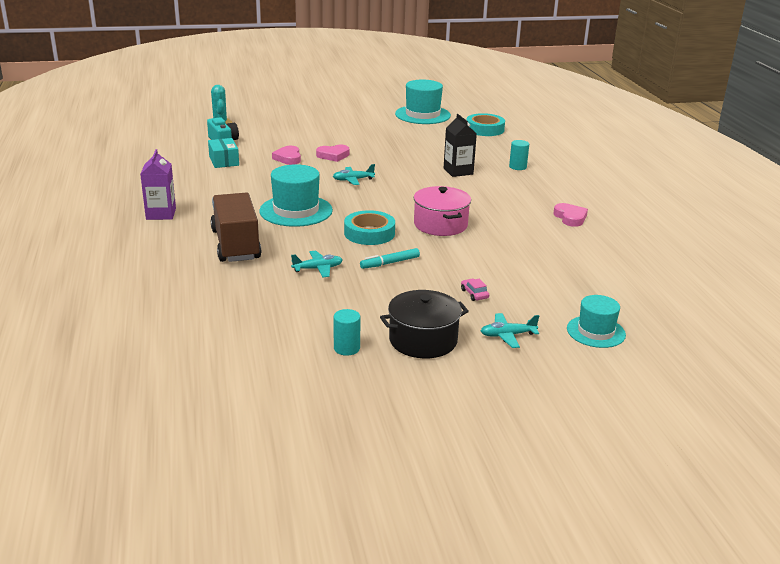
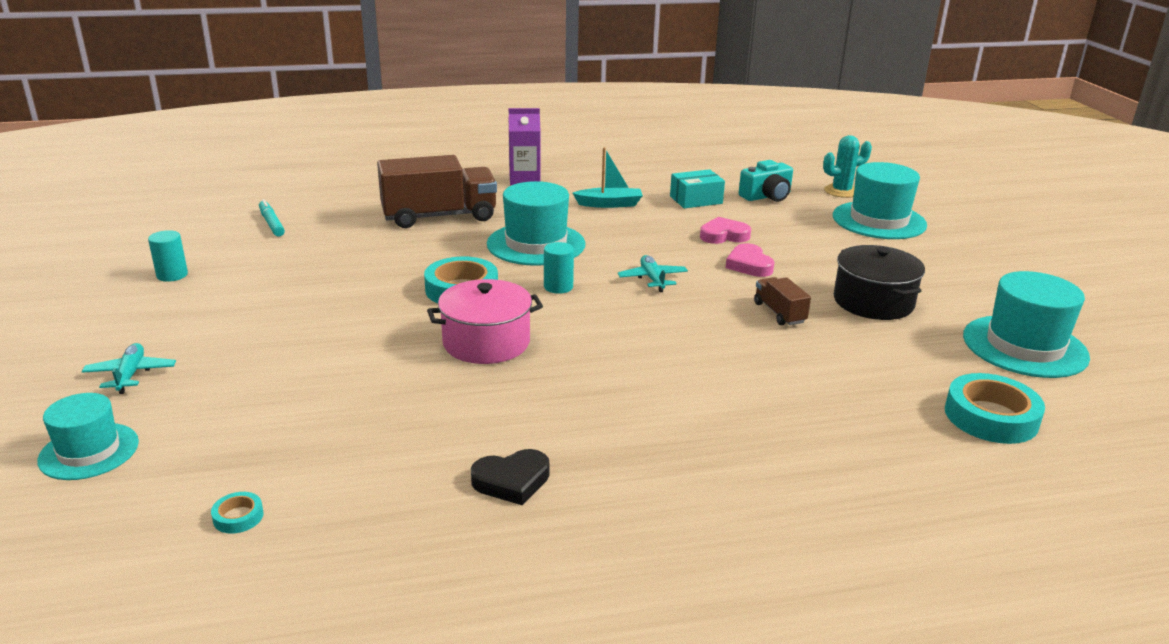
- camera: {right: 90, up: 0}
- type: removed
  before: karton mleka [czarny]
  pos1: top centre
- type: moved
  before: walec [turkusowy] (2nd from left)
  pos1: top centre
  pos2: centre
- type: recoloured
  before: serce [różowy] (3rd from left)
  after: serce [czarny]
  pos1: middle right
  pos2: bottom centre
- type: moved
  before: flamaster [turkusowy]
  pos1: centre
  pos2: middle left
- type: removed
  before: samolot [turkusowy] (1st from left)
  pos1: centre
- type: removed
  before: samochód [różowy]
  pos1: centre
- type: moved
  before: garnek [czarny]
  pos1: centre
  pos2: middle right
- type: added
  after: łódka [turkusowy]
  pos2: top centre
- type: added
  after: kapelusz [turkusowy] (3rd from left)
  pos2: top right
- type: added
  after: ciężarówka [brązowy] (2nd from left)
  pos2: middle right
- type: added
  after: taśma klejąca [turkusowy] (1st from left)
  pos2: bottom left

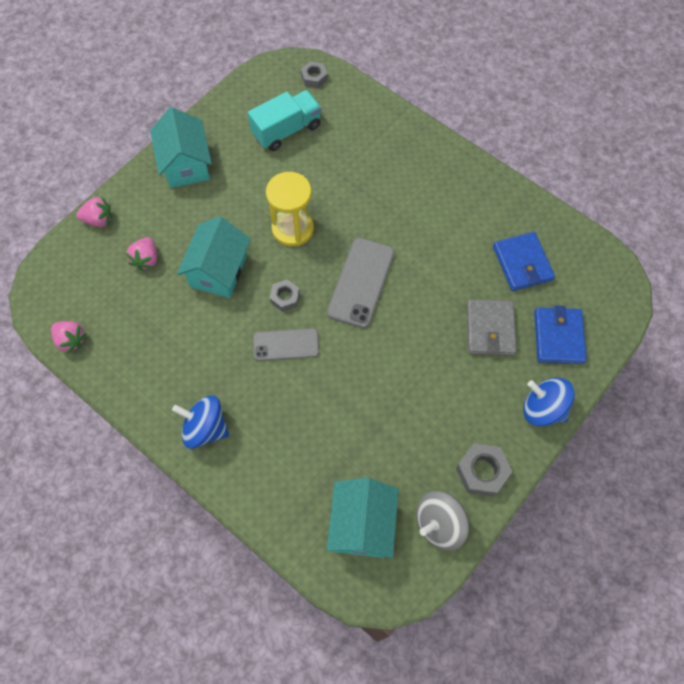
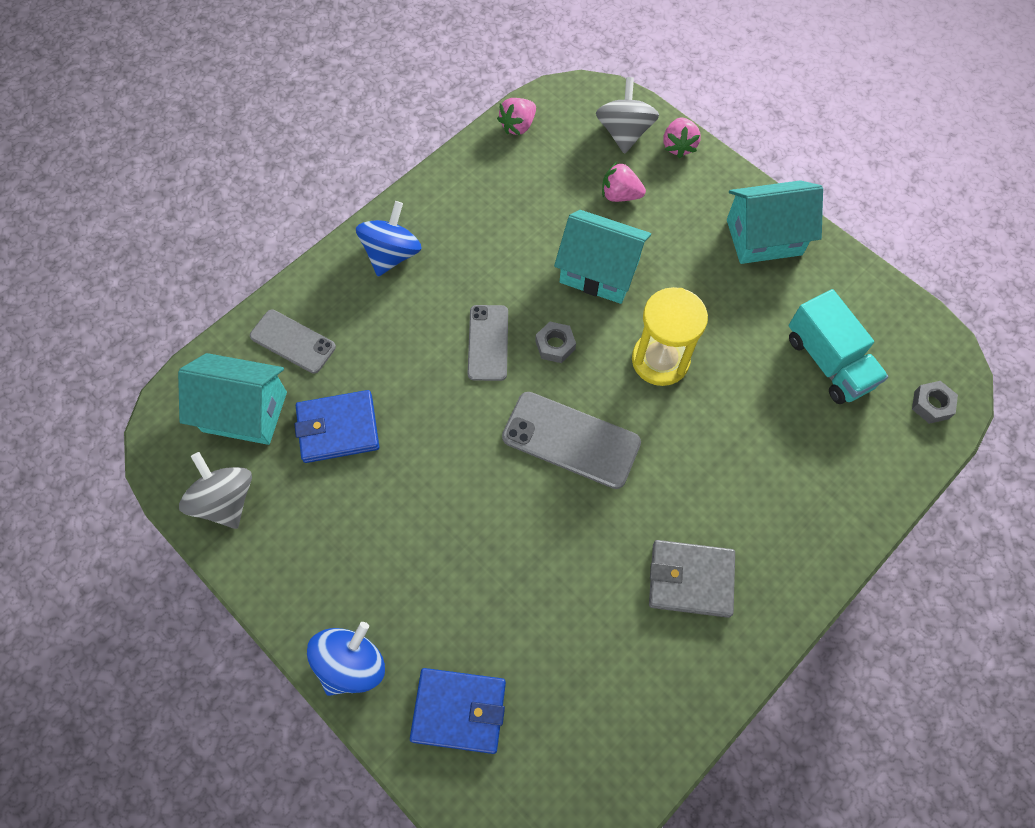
- camera: {right: 95, up: 0}
- type: moved
  before: portfel [niebieski] (1st from left)
  pos1: middle right
  pos2: middle left
- type: moved
  before: portfel [szary]
  pos1: middle right
  pos2: bottom right
- type: removed
  before: nakrętka [szary] (3rd from left)
  pos1: bottom right
- type: added
  after: bączek [szary] (2nd from left)
  pos2: top centre
- type: added
  after: telefon [szary] (1st from left)
  pos2: middle left

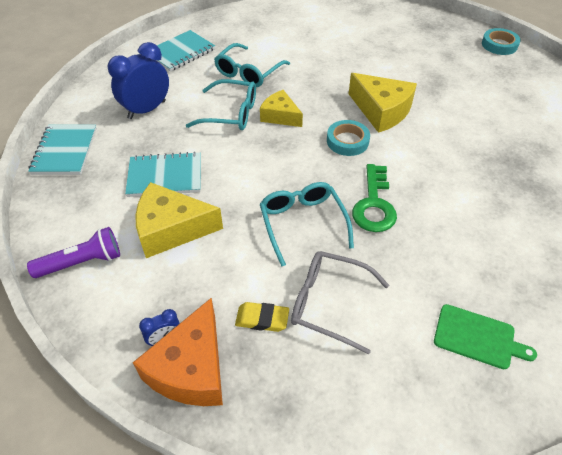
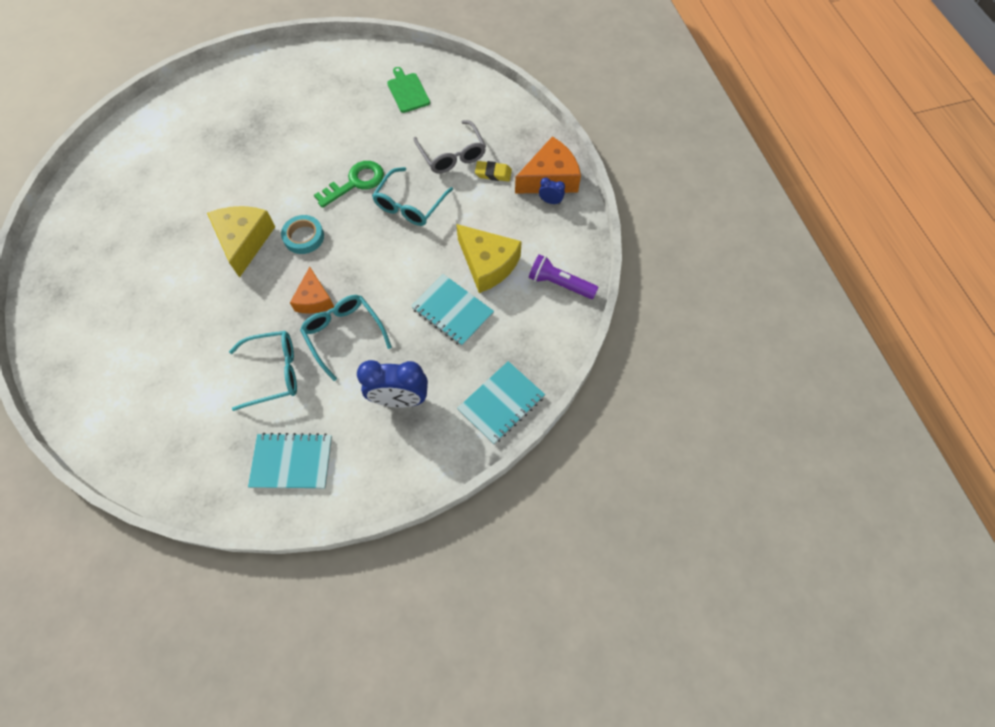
- camera: {right: -135, up: 15}
- type: removed
  before: taśma klejąca [turkusowy] (2nd from left)
  pos1: top right
- type: recoloured
  before: ser [żółty] (2nd from left)
  after: ser [pomarańczowy] (1st from left)
  pos1: top centre
  pos2: middle left
- type: turned
  before: gumka do mazania [żółty]
  pos1: bottom centre
  pos2: top centre
  turn: -45

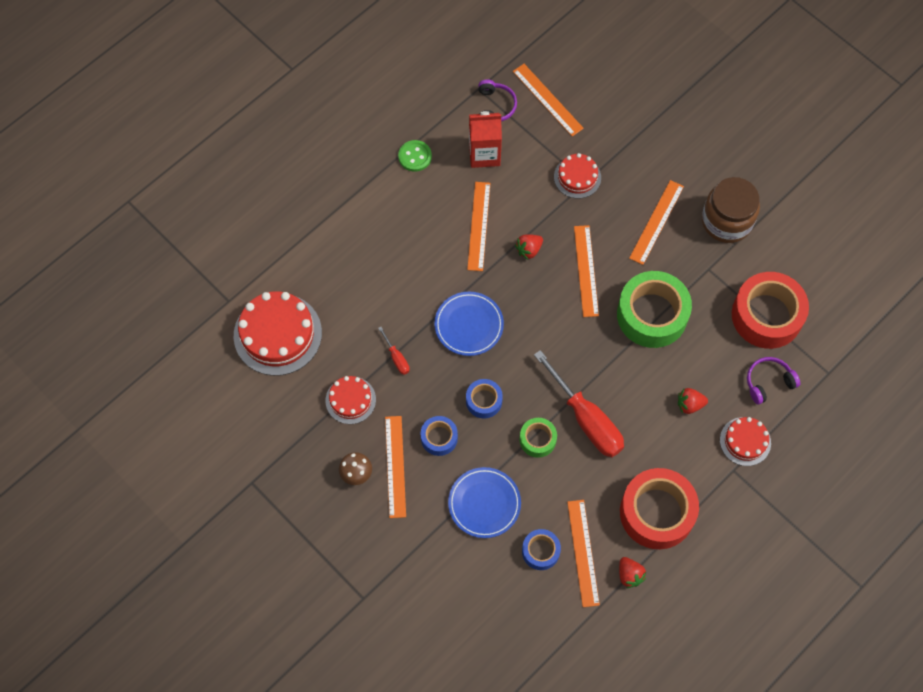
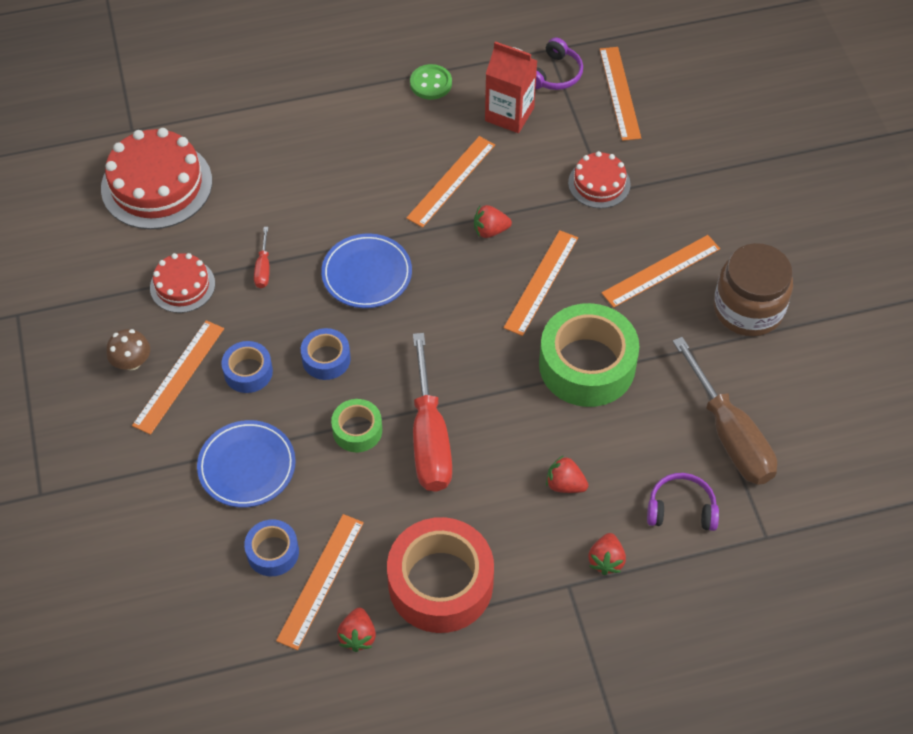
- camera: {right: 30, up: -10}
- type: replaced
  before: taśma klejąca [czerwony] (2nd from left)
  after: śrubokręt [brązowy]
  pos1: middle right
  pos2: middle right
- type: replaced
  before: tort [czerwony] (4th from left)
  after: truskawka [czerwony] (4th from left)
  pos1: middle right
  pos2: bottom centre

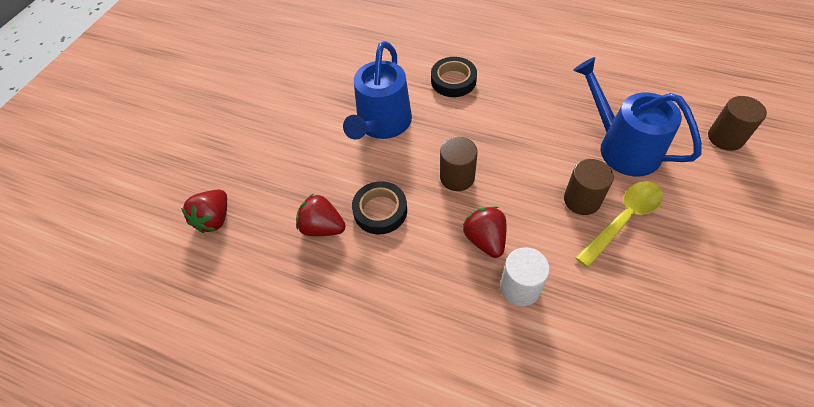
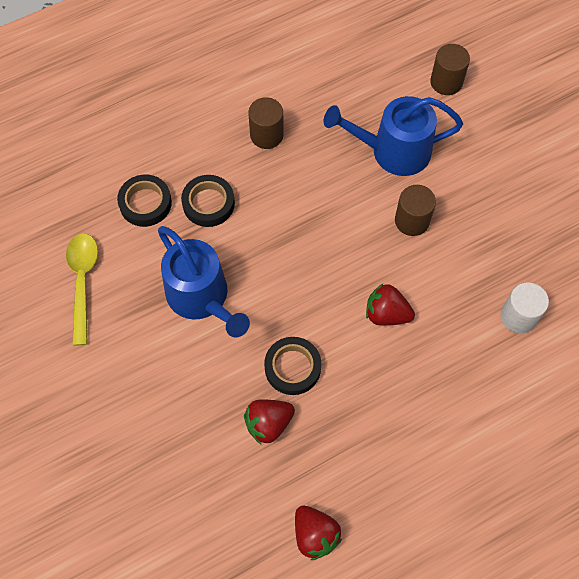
- camera: {right: -55, up: 10}
- type: moved
  before: walec [brązowy] (1st from left)
  pos1: centre
  pos2: top centre
- type: moved
  before: łyżka [żółty]
  pos1: middle right
  pos2: middle left
- type: moved
  before: truskawka [czerwony] (1st from left in the first image)
  after: truskawka [czerwony] (2nd from left)
  pos1: middle left
  pos2: bottom centre
- type: moved
  before: walec [biały]
  pos1: bottom centre
  pos2: middle right
- type: added
  after: taśma klejąca [czarny] (1st from left)
  pos2: middle left

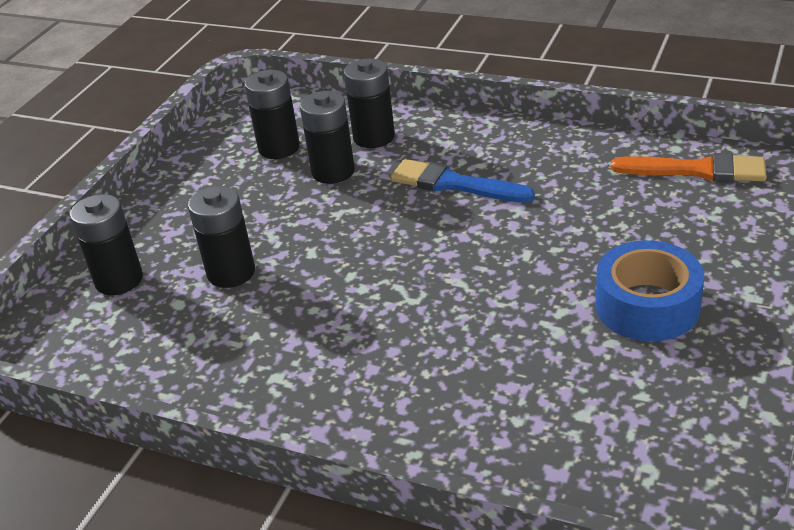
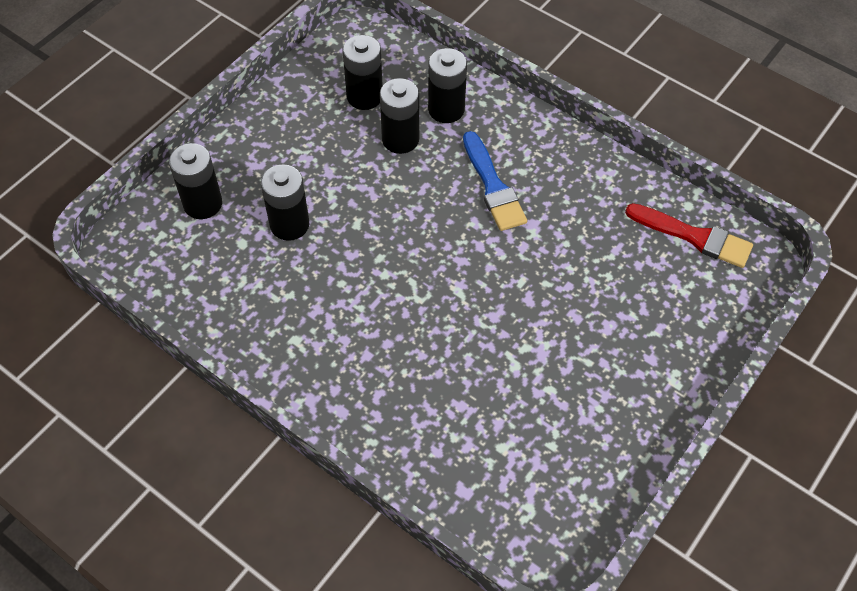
- camera: {right: 10, up: 20}
- type: recoloured
  before: pędzel [pomarańczowy]
  after: pędzel [czerwony]
  pos1: top right
  pos2: middle right
- type: turned
  before: pędzel [niebieski]
  pos1: centre
  pos2: top centre
  turn: -150
- type: removed
  before: taśma klejąca [niebieski]
  pos1: middle right

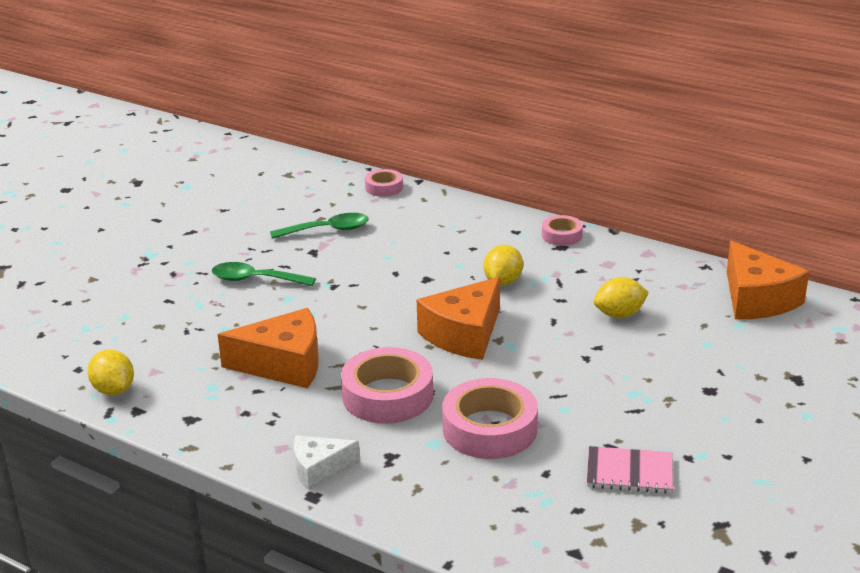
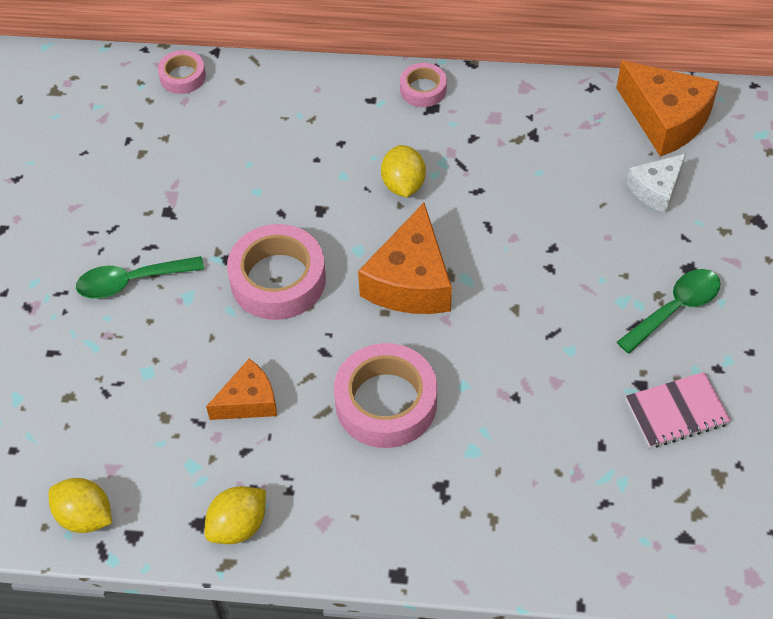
- camera: {right: -25, up: 25}
- type: moved
  before: łyżka [zielony] (2nd from left)
  pos1: centre
  pos2: middle right
- type: moved
  before: cytryna [żółty] (3rd from left in the first image)
  after: cytryna [żółty] (2nd from left)
  pos1: middle right
  pos2: bottom left
- type: resized
  before: ser [pomarańczowy] (1st from left)
  pos1: middle left
  pos2: middle left
  scale: 0.6
- type: moved
  before: taśma klejąca [różowy] (3rd from left in the first image)
  after: taśma klejąca [różowy] (2nd from left)
  pos1: bottom centre
  pos2: centre
- type: moved
  before: ser [biały]
  pos1: bottom centre
  pos2: top right

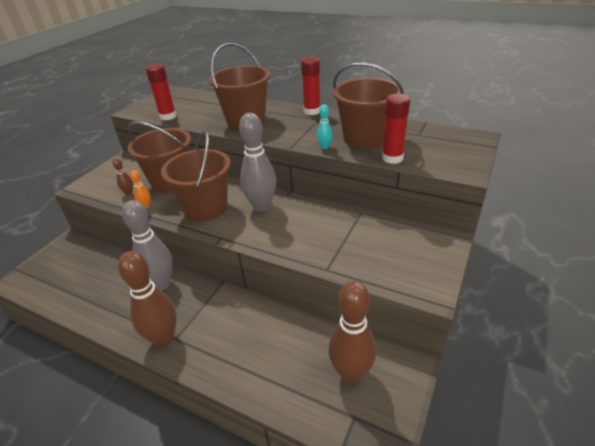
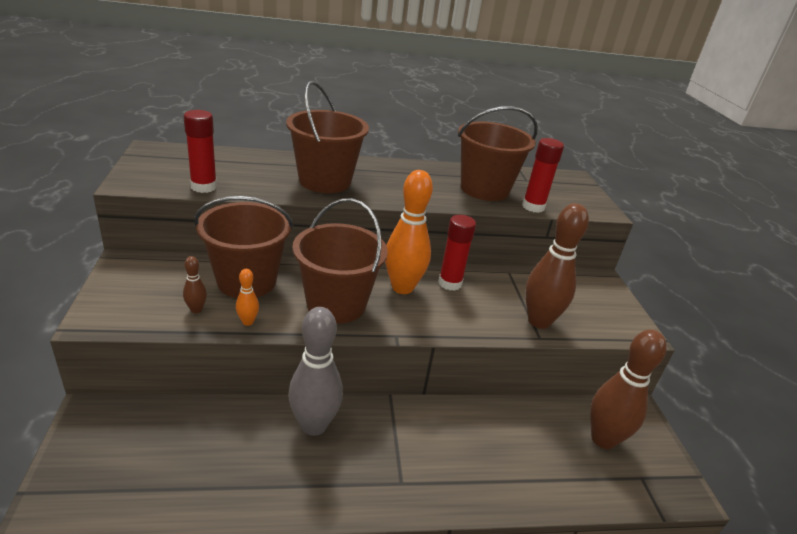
- camera: {right: -40, up: -5}
- type: moved
  before: klej w sztyfcie [czerwony] (2nd from left)
  pos1: top centre
  pos2: centre
- type: removed
  before: kręgiel [turkusowy]
  pos1: top centre
- type: recoloured
  before: kręgiel [szary] (2nd from left)
  after: kręgiel [pomarańczowy] (2nd from left)
  pos1: centre
  pos2: centre
- type: moved
  before: kręgiel [brązowy] (2nd from left)
  pos1: bottom left
  pos2: middle right

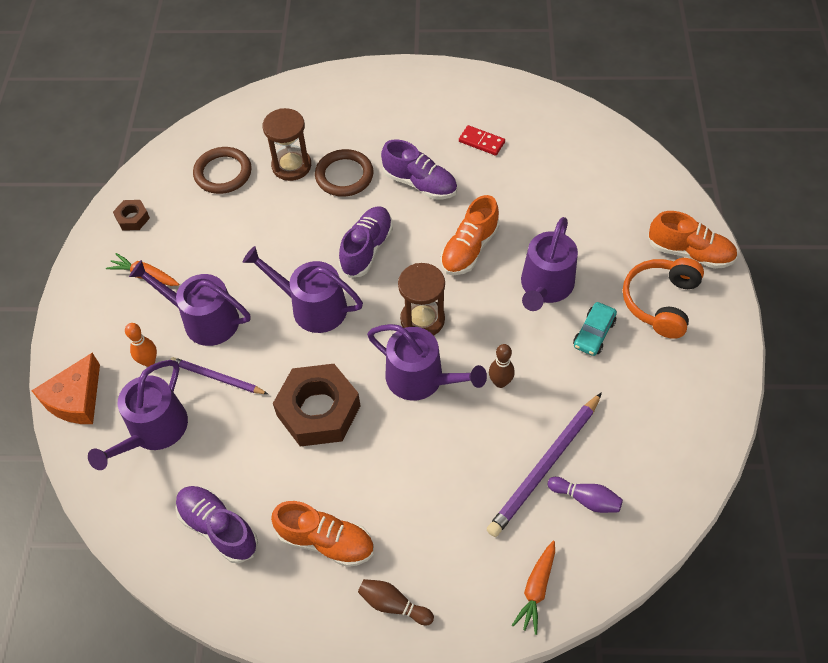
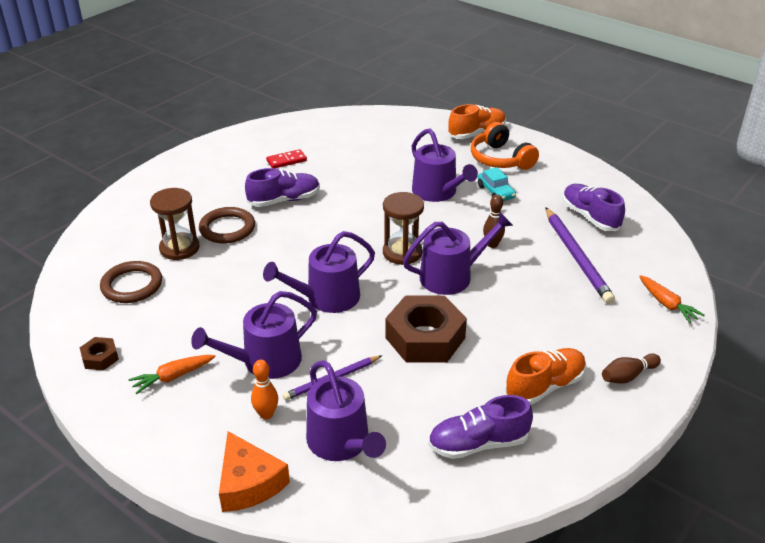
- camera: {right: -55, up: -20}
- type: removed
  before: but [pomarańczowy] (2nd from left)
  pos1: centre
- type: moved
  before: but [fioletowy] (2nd from left in the first image)
  after: but [fioletowy] (3rd from left)
  pos1: centre
  pos2: middle right
- type: removed
  before: kręgiel [fioletowy]
  pos1: bottom right

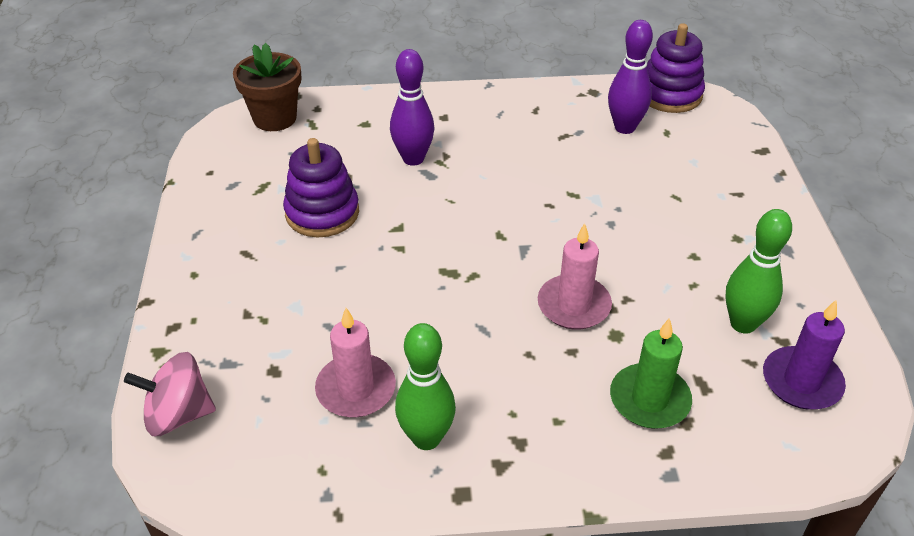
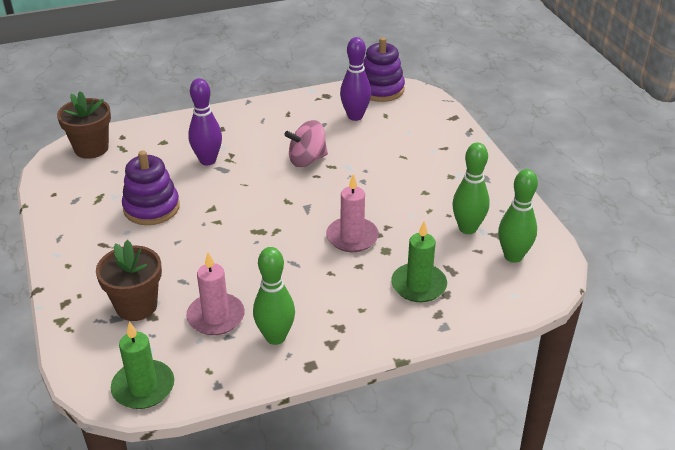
- camera: {right: -15, up: -5}
- type: replaced
  before: świeca [fioletowy]
  after: kręgiel [zielony] (3rd from left)
  pos1: middle right
  pos2: middle right
- type: moved
  before: bączek [różowy]
  pos1: bottom left
  pos2: top centre
- type: added
  after: doniczka [brązowy] (2nd from left)
  pos2: middle left
- type: added
  after: świeca [zielony] (1st from left)
  pos2: bottom left

